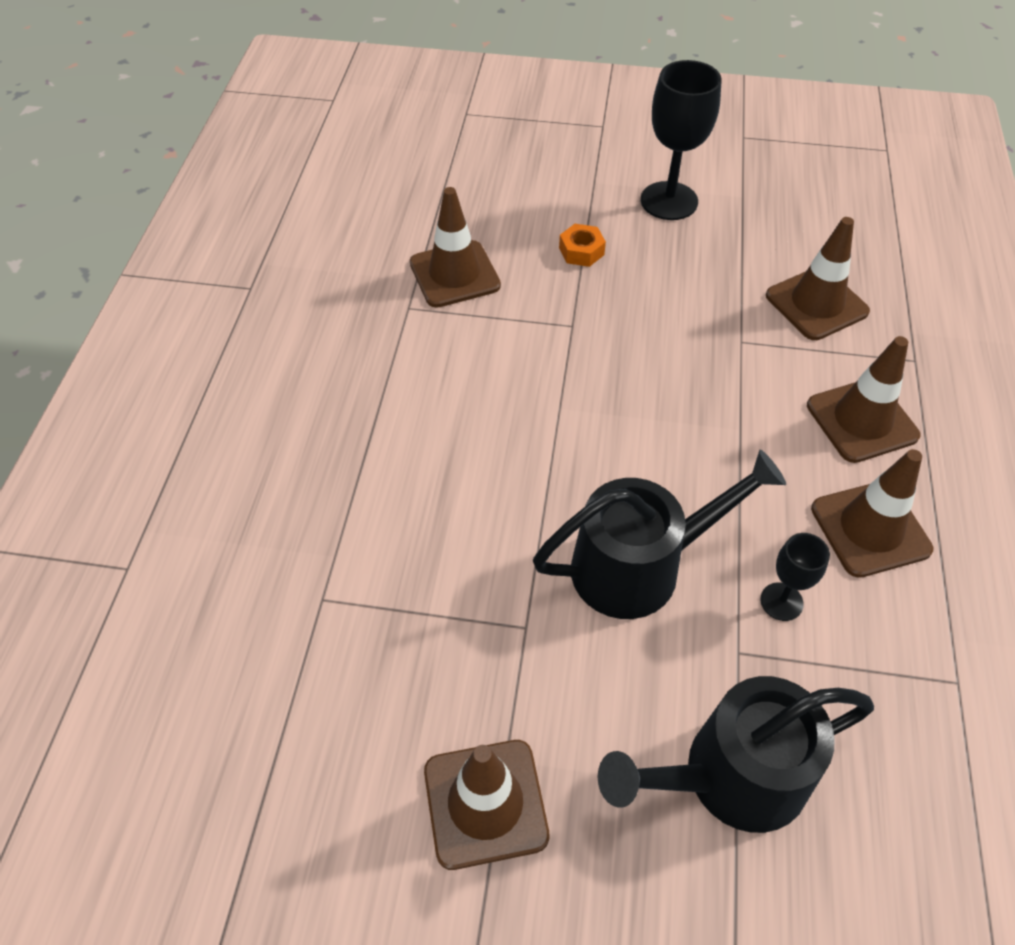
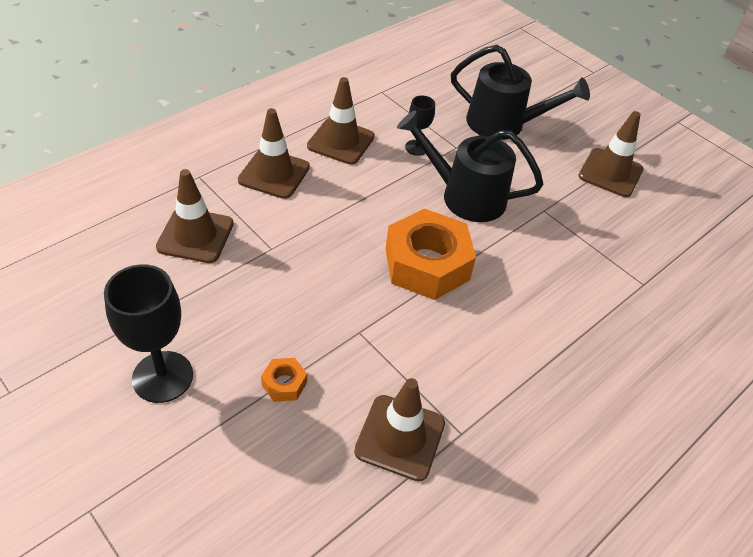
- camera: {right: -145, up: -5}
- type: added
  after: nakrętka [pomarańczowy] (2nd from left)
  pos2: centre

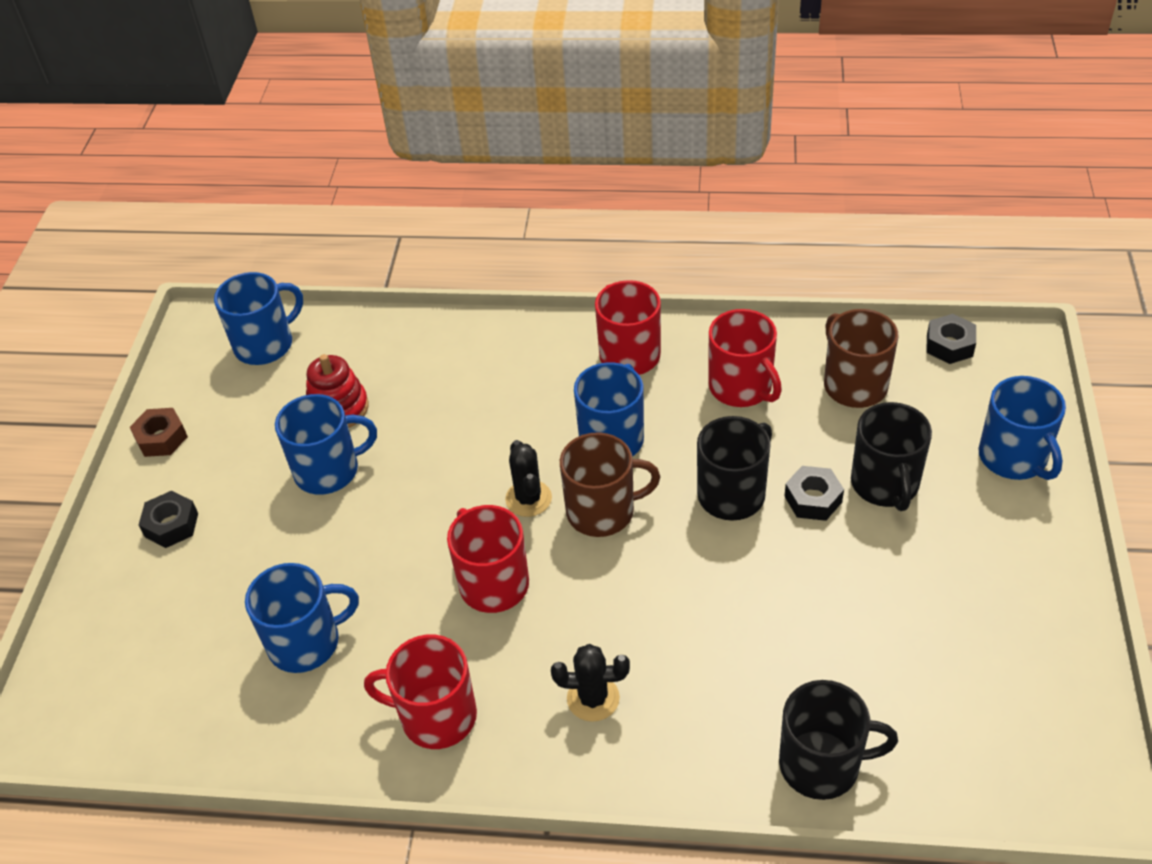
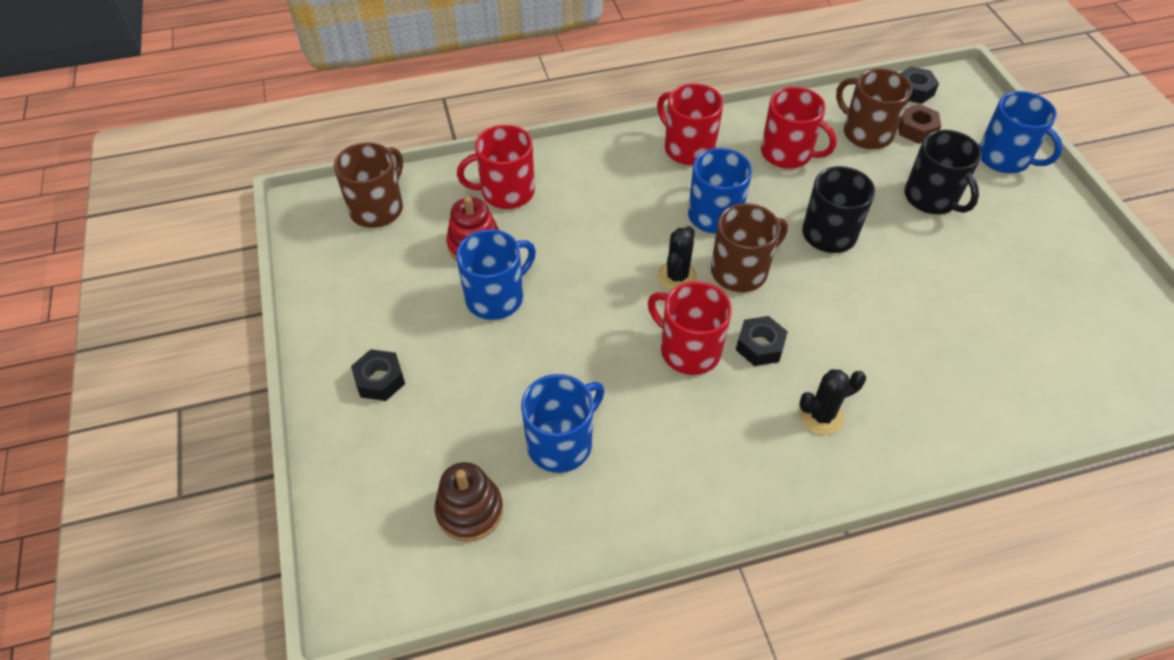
- camera: {right: -25, up: 5}
- type: recoloured
  before: kubek [niebieski] (1st from left)
  after: kubek [brązowy] (1st from left)
  pos1: middle left
  pos2: top left
- type: moved
  before: nakrętka [brązowy]
  pos1: middle left
  pos2: top right
- type: turned
  before: kaktus [czarny] (1st from left)
  pos1: centre
  pos2: centre
  turn: 60
- type: moved
  before: nakrętka [czarny] (2nd from left)
  pos1: middle right
  pos2: centre
- type: moved
  before: kubek [czerwony] (1st from left)
  pos1: bottom centre
  pos2: top centre
- type: removed
  before: kubek [czarny] (2nd from left)
  pos1: bottom right
- type: added
  after: zabawka nakładanka [brązowy]
  pos2: bottom centre

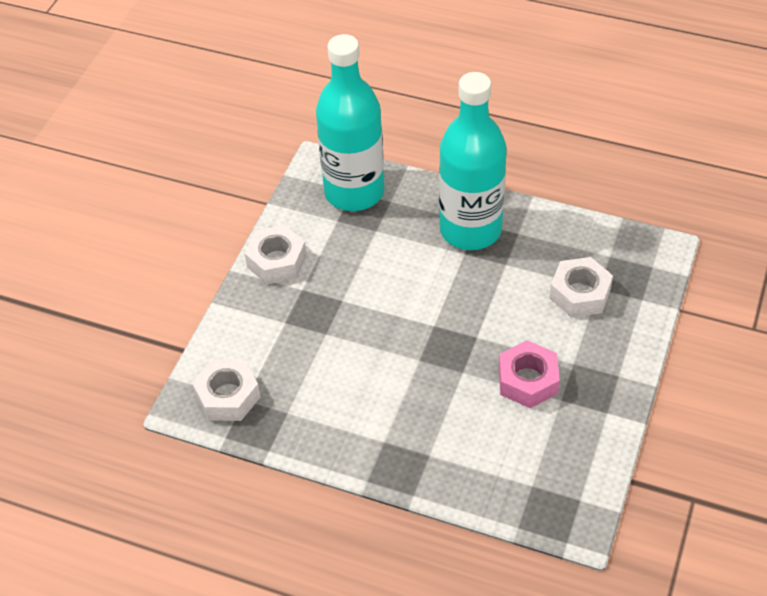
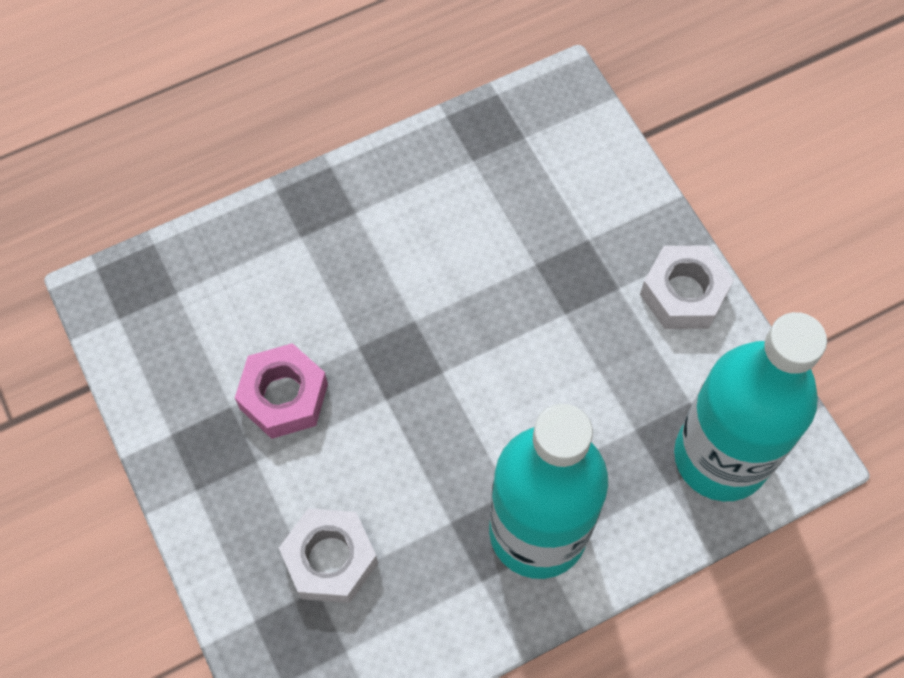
- camera: {right: 130, up: 15}
- type: removed
  before: nakrętka [biały] (1st from left)
  pos1: middle left

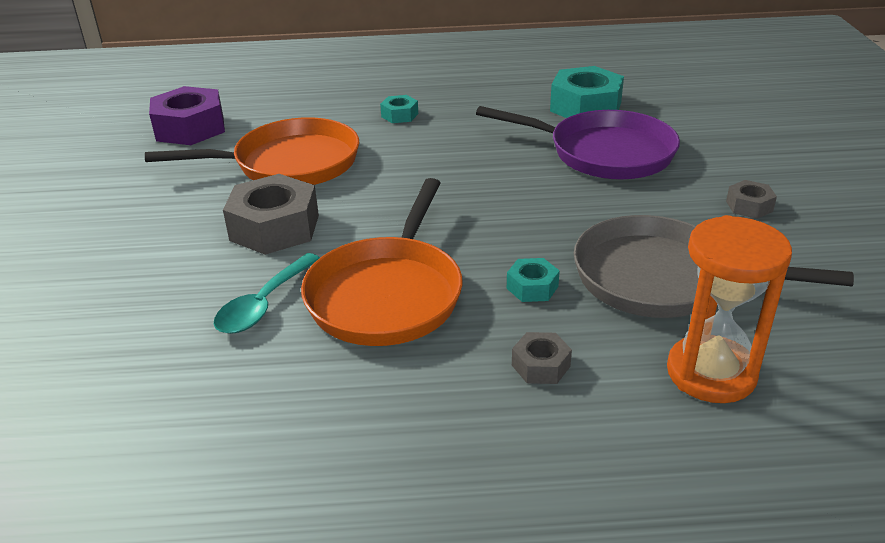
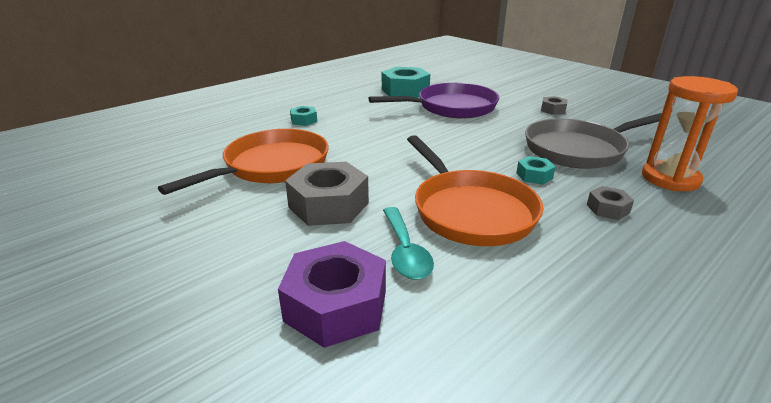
- camera: {right: -40, up: -5}
- type: moved
  before: nakrętka [fioletowy]
  pos1: top left
  pos2: bottom centre

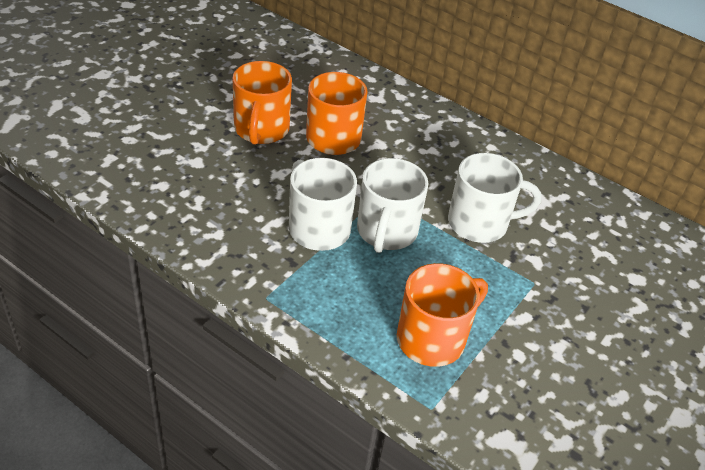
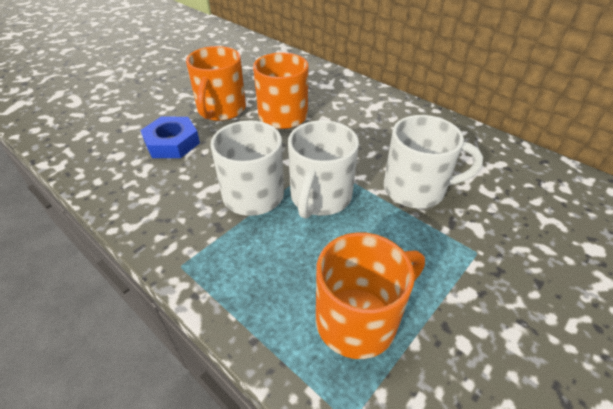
- camera: {right: 10, up: 0}
- type: added
  after: nakrętka [niebieski]
  pos2: middle left

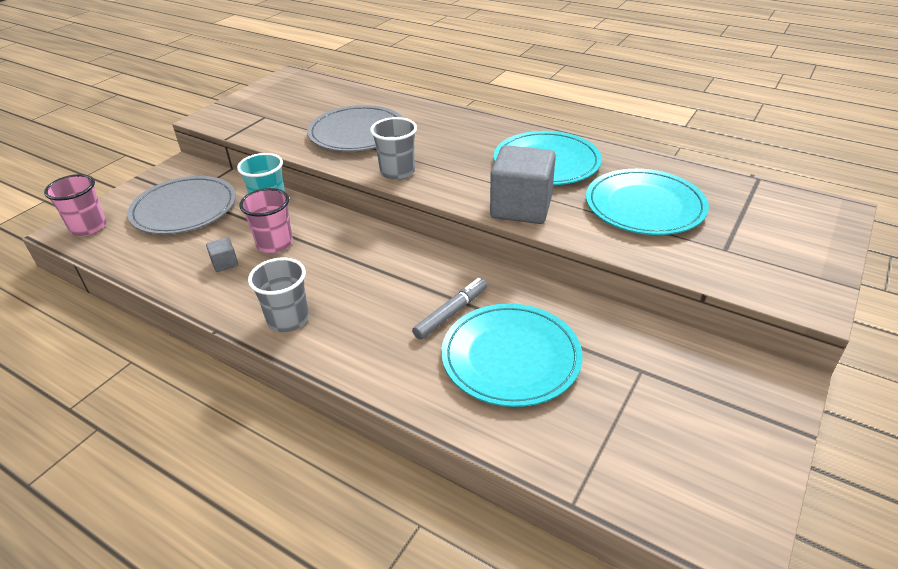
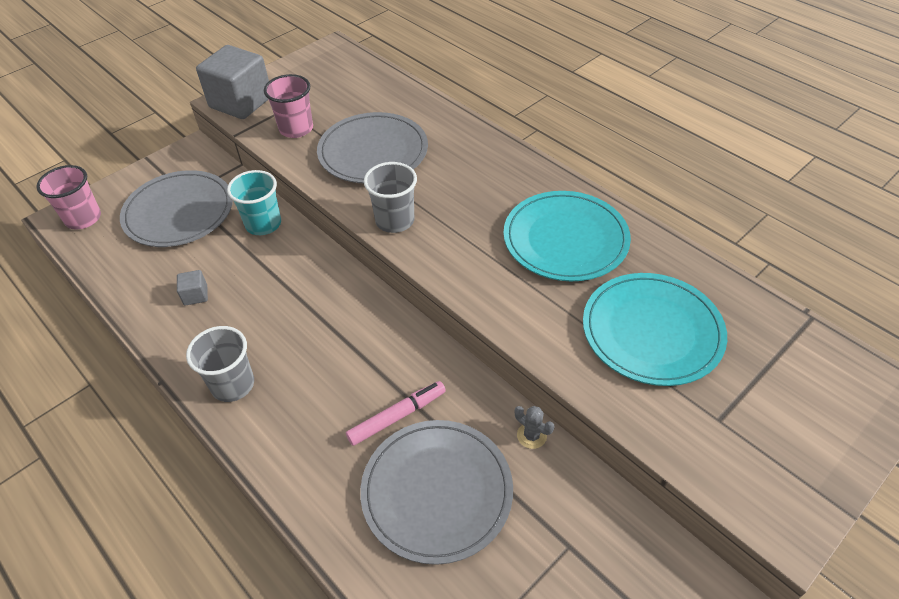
- camera: {right: 15, up: 10}
- type: moved
  before: sześcian [szary] (2nd from left)
  pos1: top centre
  pos2: top left
- type: moved
  before: szklanka [różowy] (2nd from left)
  pos1: middle left
  pos2: top left
- type: recoloured
  before: flamaster [szary]
  after: flamaster [różowy]
  pos1: centre
  pos2: bottom centre
- type: recoloured
  before: talerz [turkusowy] (1st from left)
  after: talerz [szary] (3rd from left)
  pos1: centre
  pos2: bottom centre
- type: added
  after: kaktus [szary]
  pos2: bottom centre

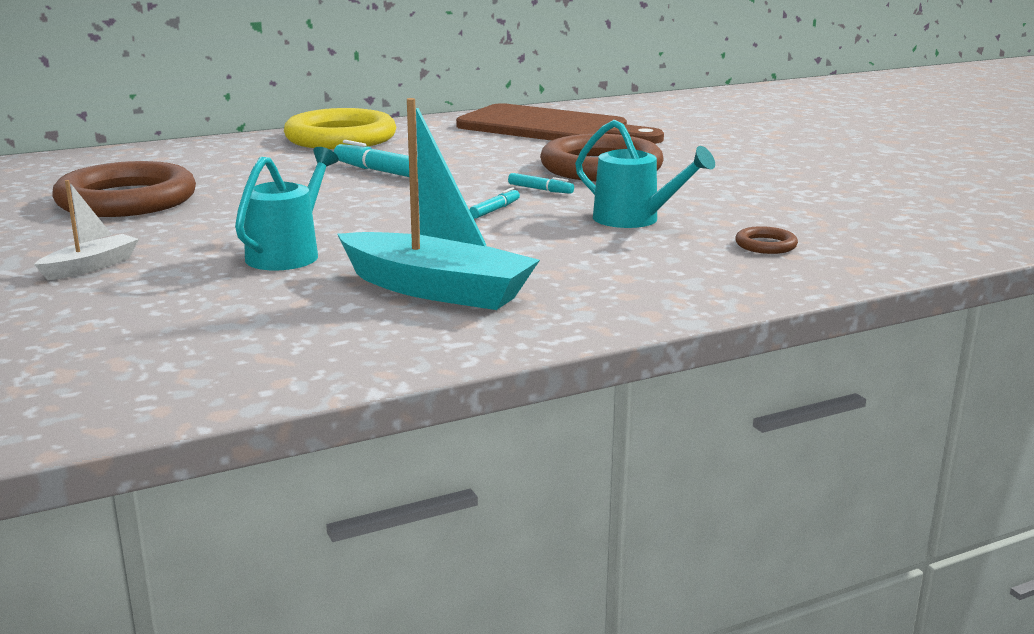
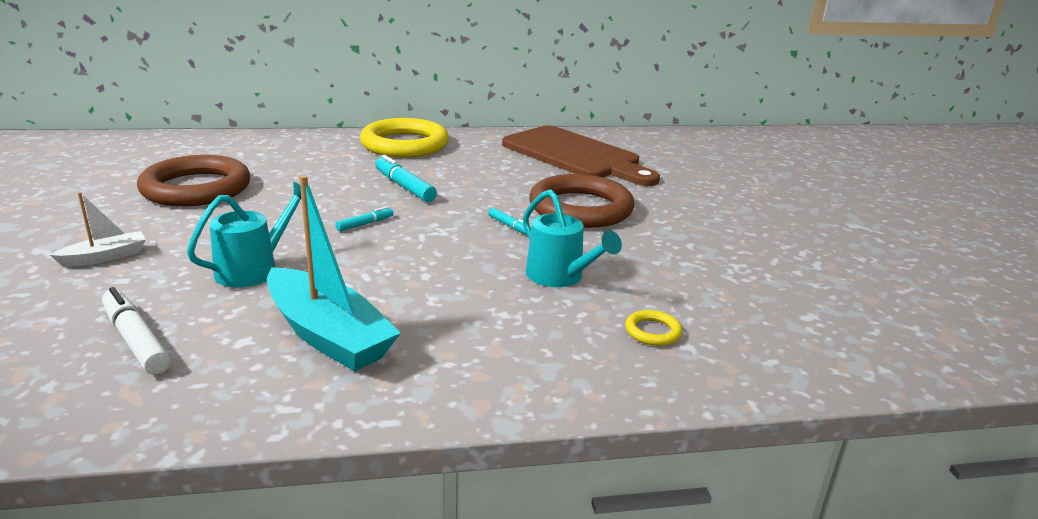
- camera: {right: 15, up: 5}
- type: moved
  before: flamaster [turkusowy] (2nd from left in the first image)
  after: flamaster [turkusowy] (1st from left)
  pos1: top centre
  pos2: centre
- type: recoloured
  before: pierścień [brązowy] (3rd from left)
  after: pierścień [żółty] (2nd from left)
  pos1: middle right
  pos2: centre
- type: added
  after: flamaster [biały]
  pos2: middle left

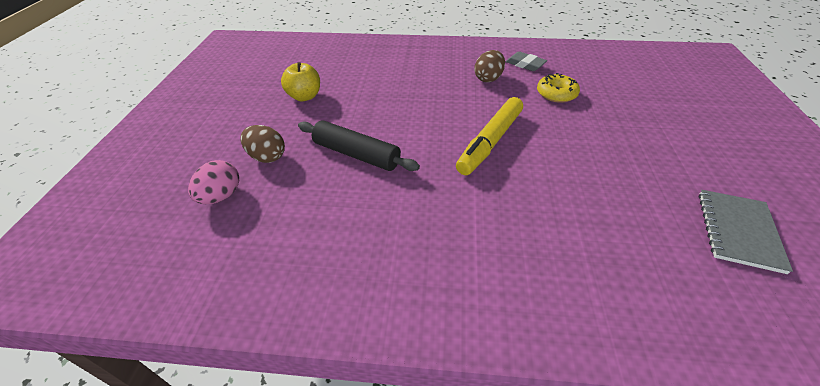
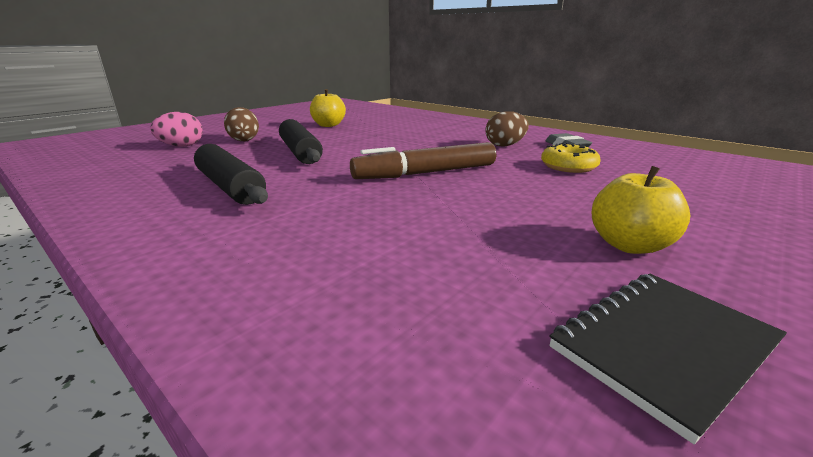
- camera: {right: 35, up: -20}
- type: recoloured
  before: flamaster [żółty]
  after: flamaster [brązowy]
  pos1: centre
  pos2: centre
- type: recoloured
  before: zeszyt [szary]
  after: zeszyt [czarny]
  pos1: middle right
  pos2: bottom right
- type: added
  after: wałek do ciasta [czarny] (1st from left)
  pos2: middle left
- type: added
  after: jabłko [żółty] (2nd from left)
  pos2: middle right

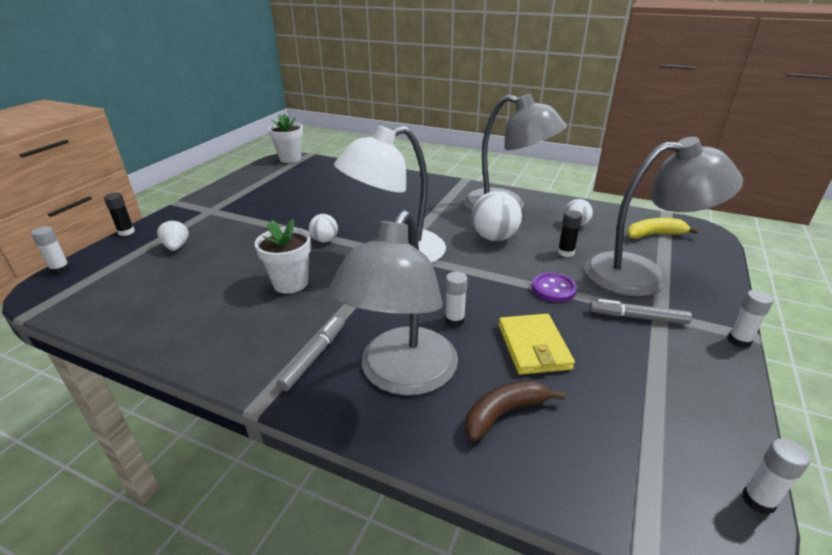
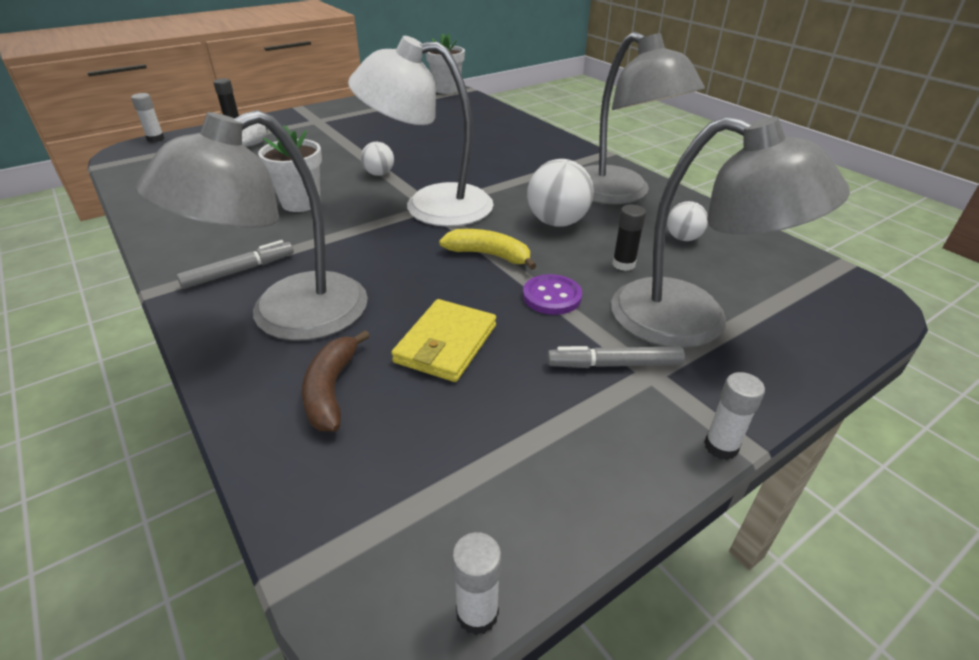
- camera: {right: 30, up: 5}
- type: moved
  before: banan [żółty]
  pos1: middle right
  pos2: centre
- type: removed
  before: klej w sztyfcie [biały] (2nd from left)
  pos1: centre
- type: turned
  before: flamaster [szary] (2nd from left)
  pos1: middle right
  pos2: centre
  turn: -45
- type: turned
  before: banan [brązowy]
  pos1: bottom centre
  pos2: centre
  turn: -90

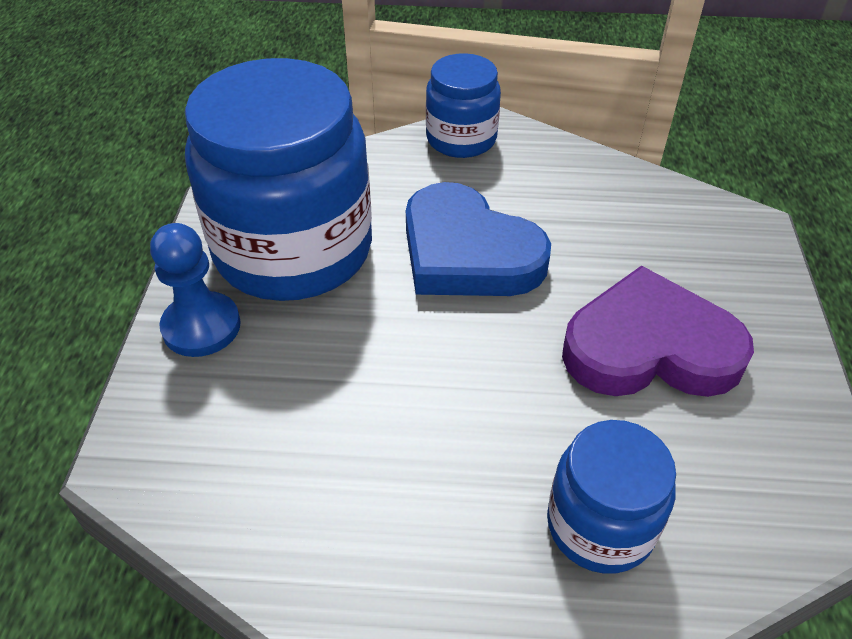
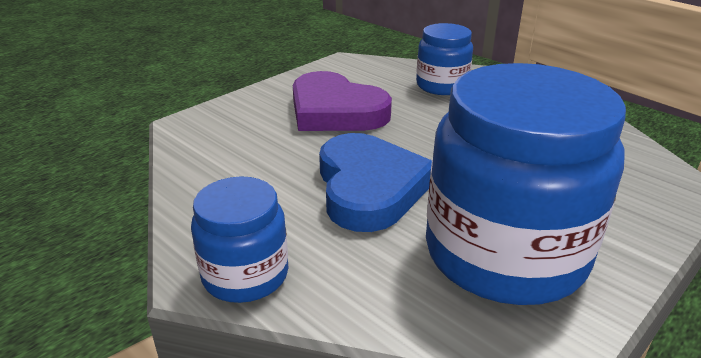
- camera: {right: -140, up: -15}
- type: removed
  before: pionek [niebieski]
  pos1: middle left

